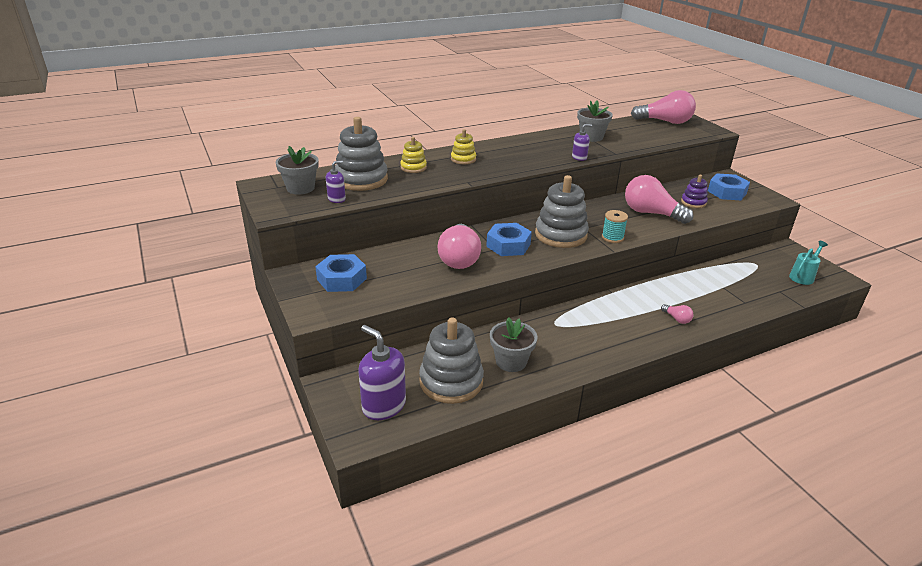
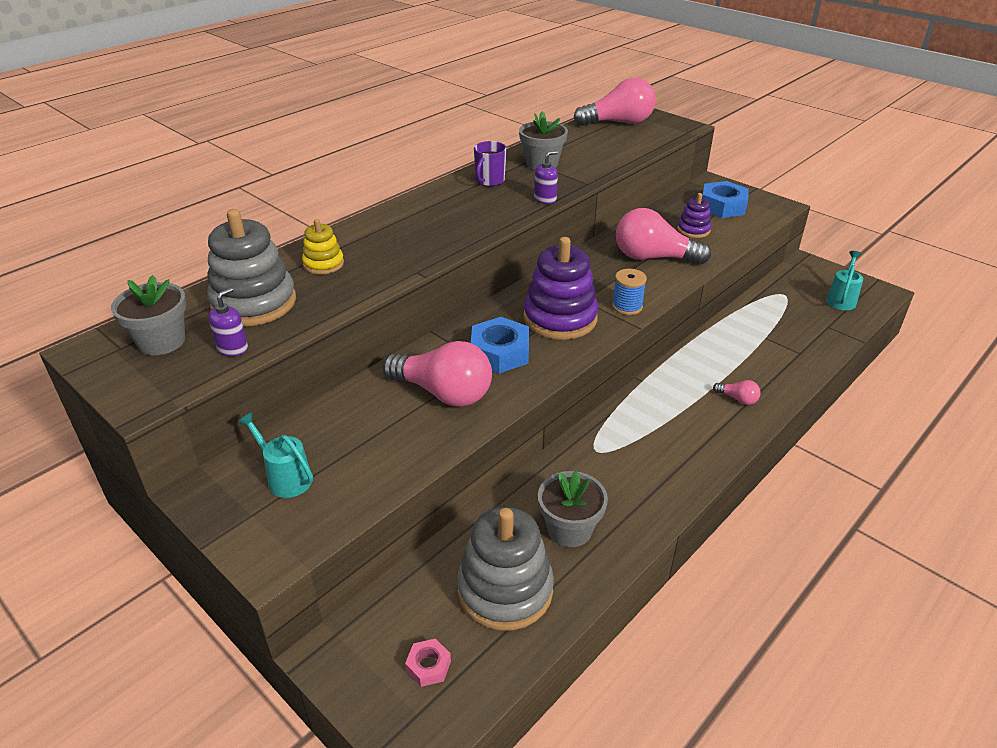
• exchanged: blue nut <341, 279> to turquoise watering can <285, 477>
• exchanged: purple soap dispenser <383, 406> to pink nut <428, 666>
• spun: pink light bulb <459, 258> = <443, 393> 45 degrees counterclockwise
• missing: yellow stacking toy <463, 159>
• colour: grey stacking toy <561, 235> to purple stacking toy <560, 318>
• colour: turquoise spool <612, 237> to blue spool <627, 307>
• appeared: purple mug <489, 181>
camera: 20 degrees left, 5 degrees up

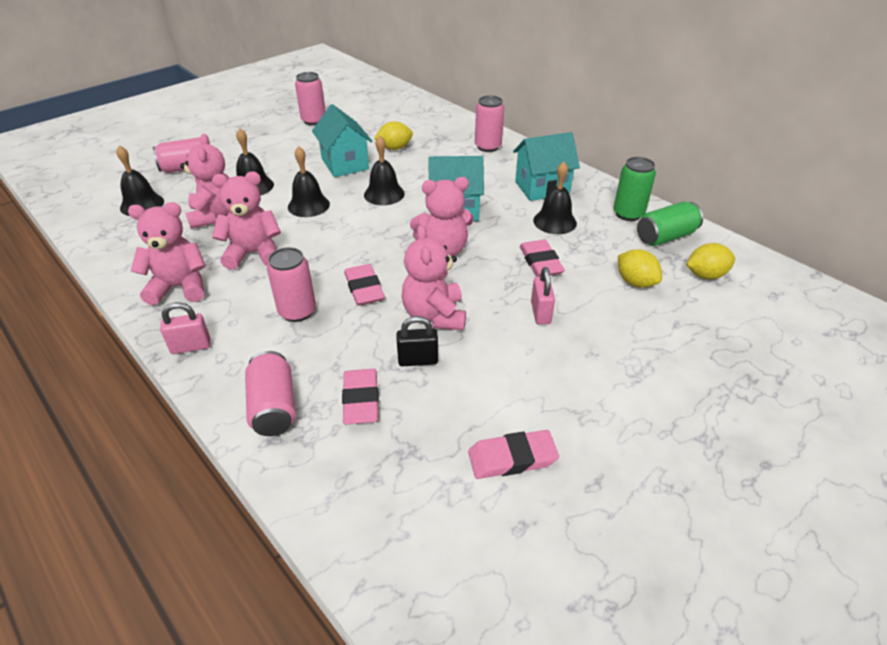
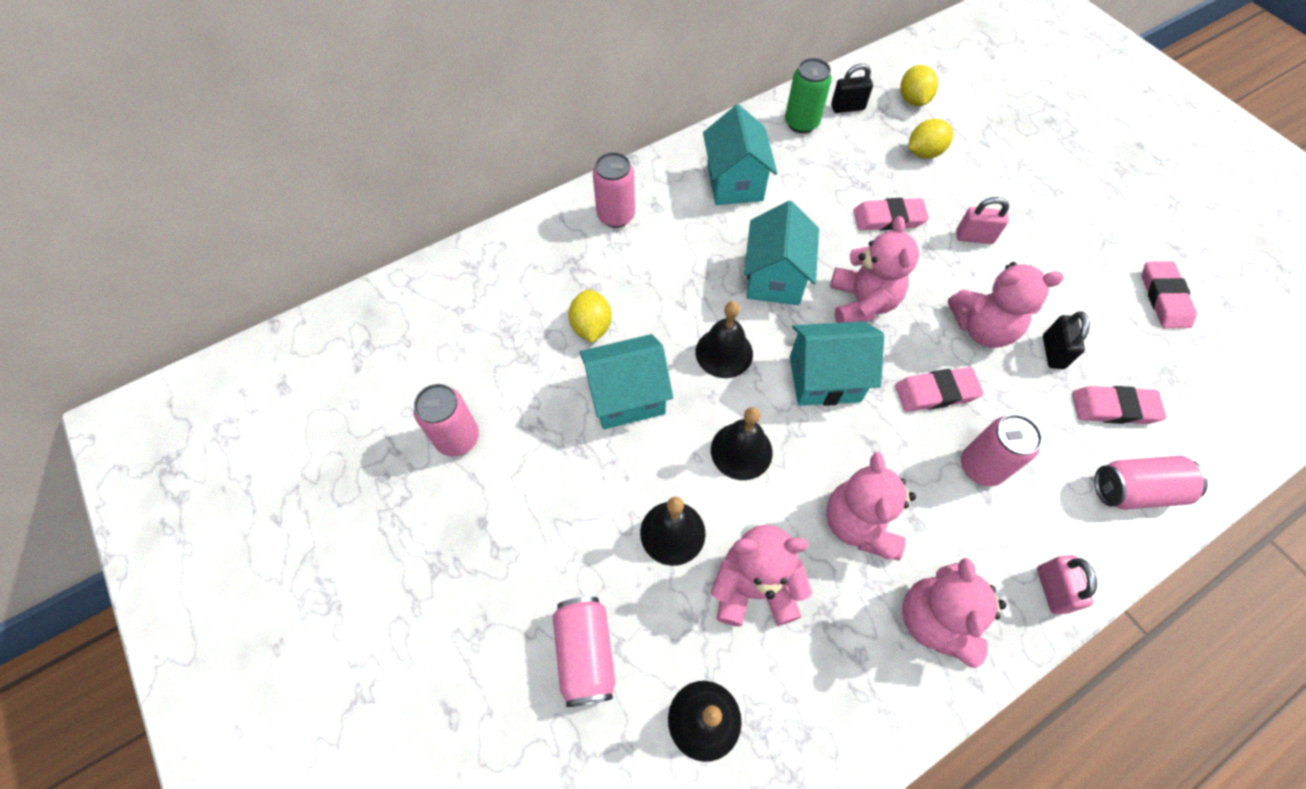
• missing: black bell <554, 221>
• exchanged: green can <665, 237> to black padlock <847, 107>
• appeared: turquoise house <824, 379>
camera: 80 degrees left, 20 degrees up

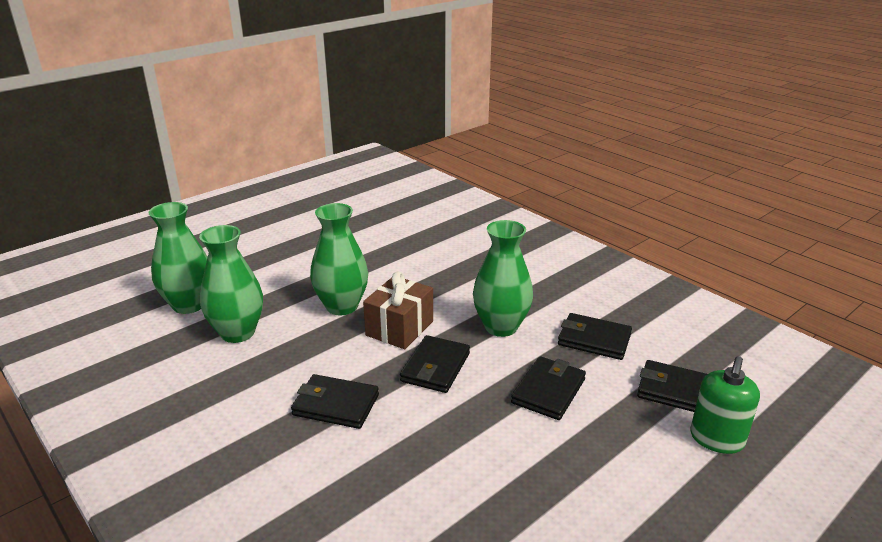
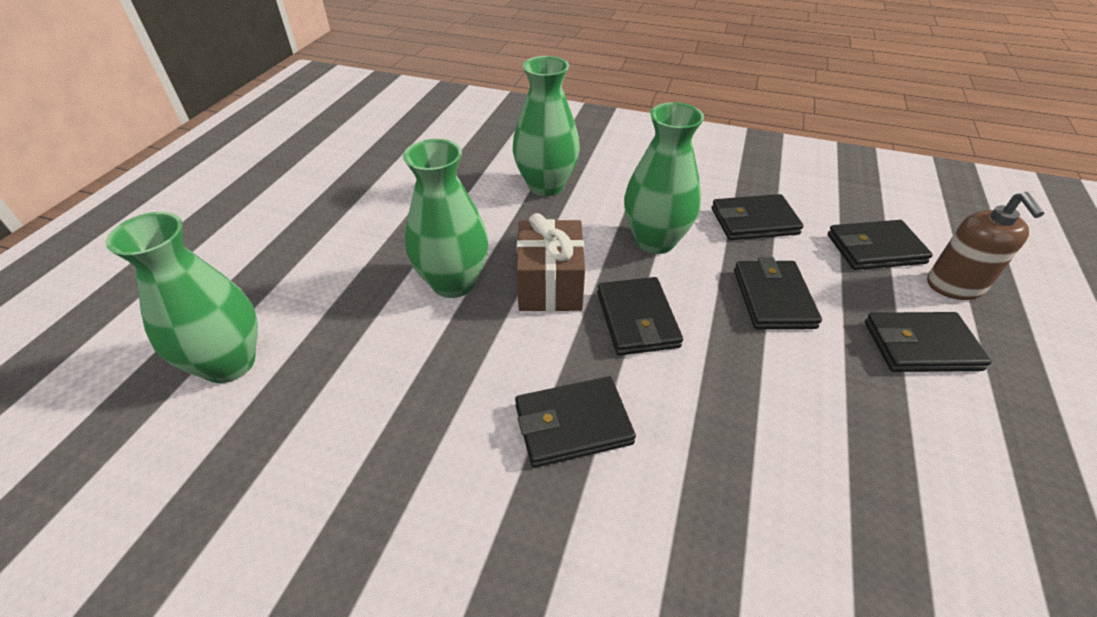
• relocated: green vase <238, 333> to <546, 185>
• colour: green soap dispenser <716, 439> to brown soap dispenser <955, 286>
• appeared: black wallet <921, 346>
camera: 30 degrees left, 15 degrees up

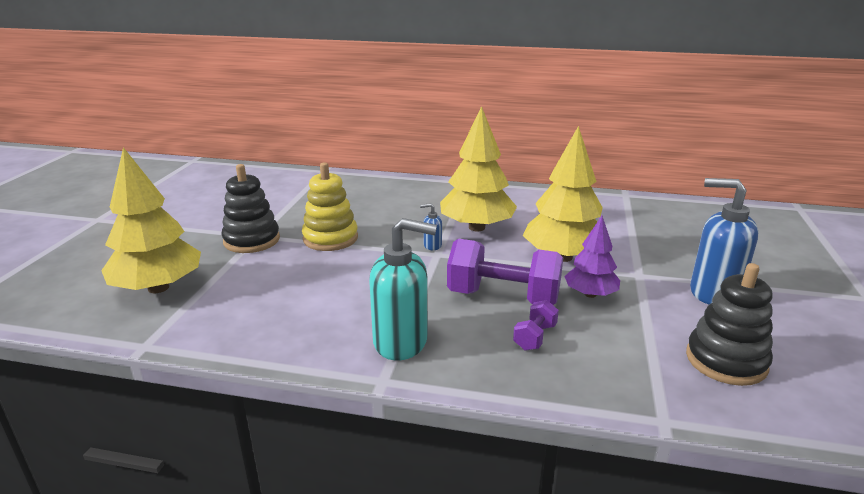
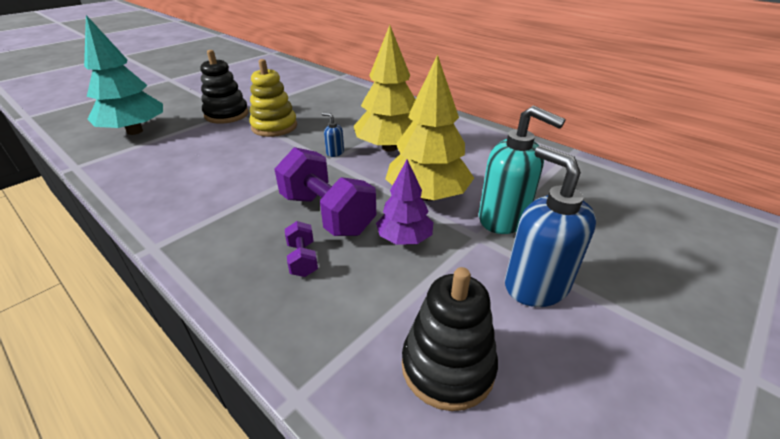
• colour: yellow tree <158, 288> to turquoise tree <135, 131>
• relocated: turquoise soap dispenser <401, 342> to <503, 219>
• spun: purple dumbbell <535, 337> = <303, 259> 75 degrees counterclockwise
camera: 30 degrees right, 10 degrees up

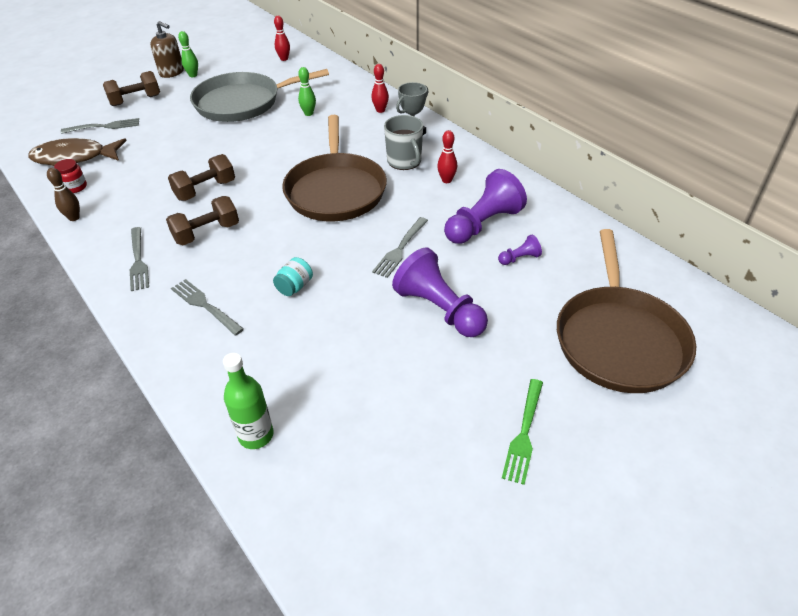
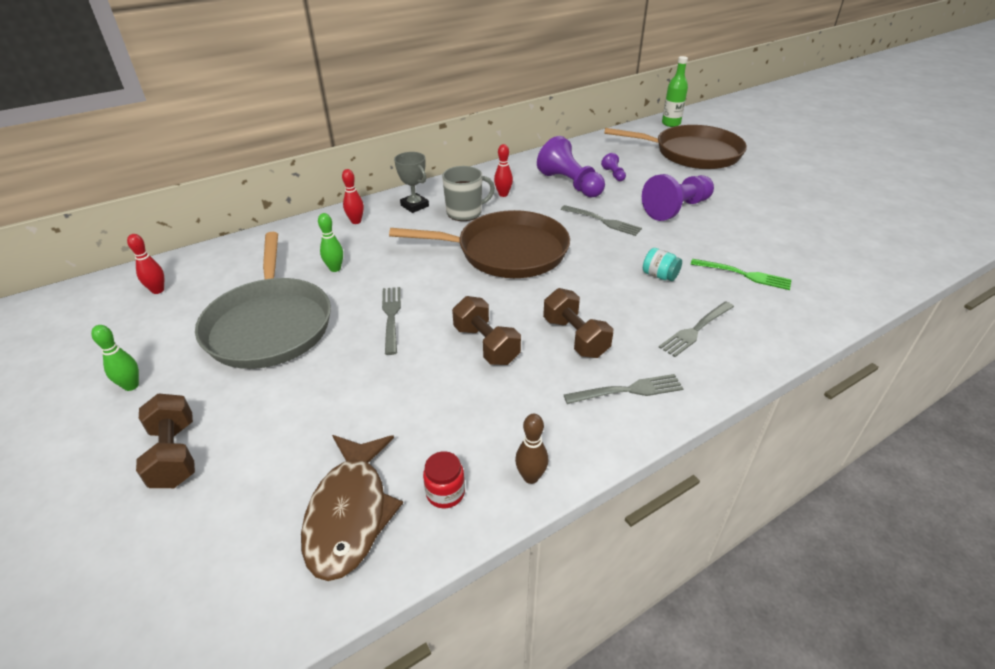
• relocated: grey fork <104, 127> to <391, 316>
• missing: brown soap dispenser <172, 72>
• relocated: green bottle <256, 435> to <671, 123>
• relocated: green fork <524, 433> to <744, 275>
camera: 85 degrees left, 5 degrees down

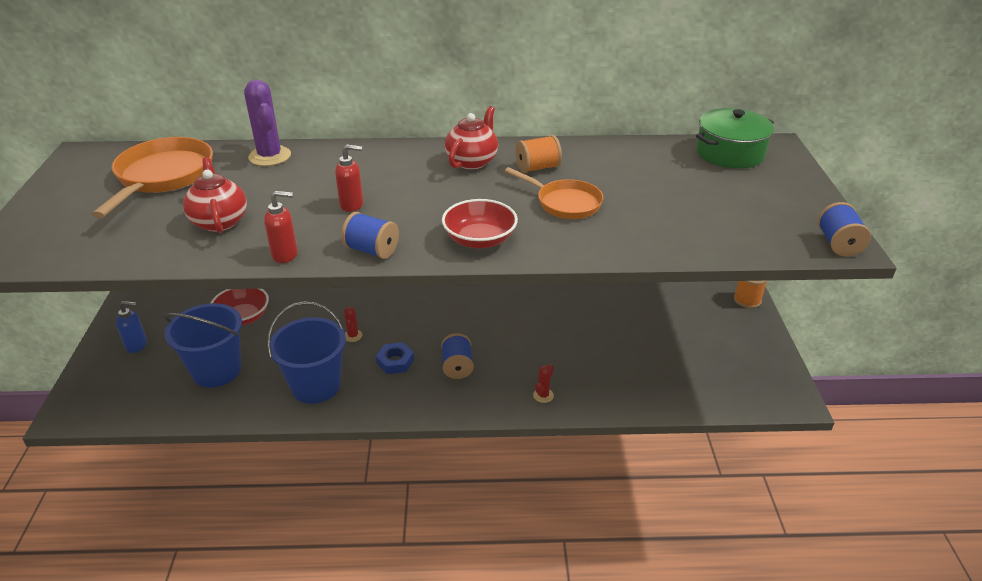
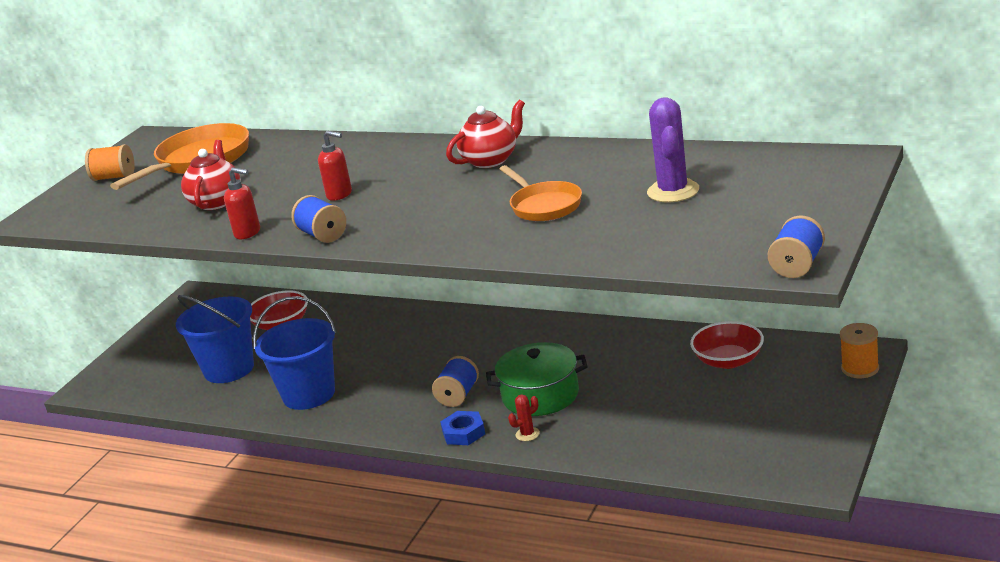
• missing: blue soap dispenser <137, 345>
• relocated: purple cactus <270, 156> to <673, 191>
• missing: red cactus <353, 336>
• relocated: blue nut <395, 361> to <463, 433>
• relocated: red bowl <479, 240> to <728, 360>
• relocated: orange spool <537, 168> to <114, 177>
• relocated: green pot <730, 153> to <540, 395>
camera: 30 degrees right, 10 degrees down

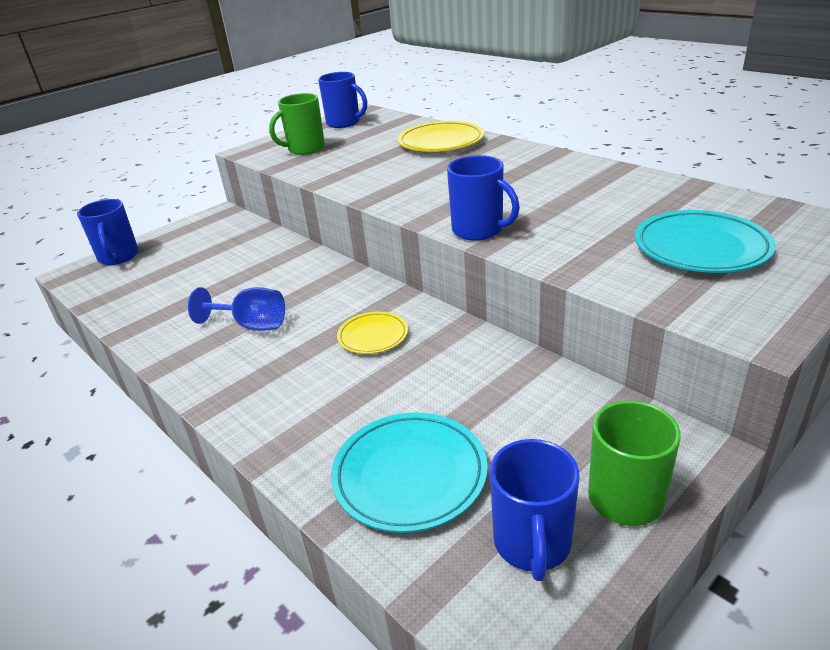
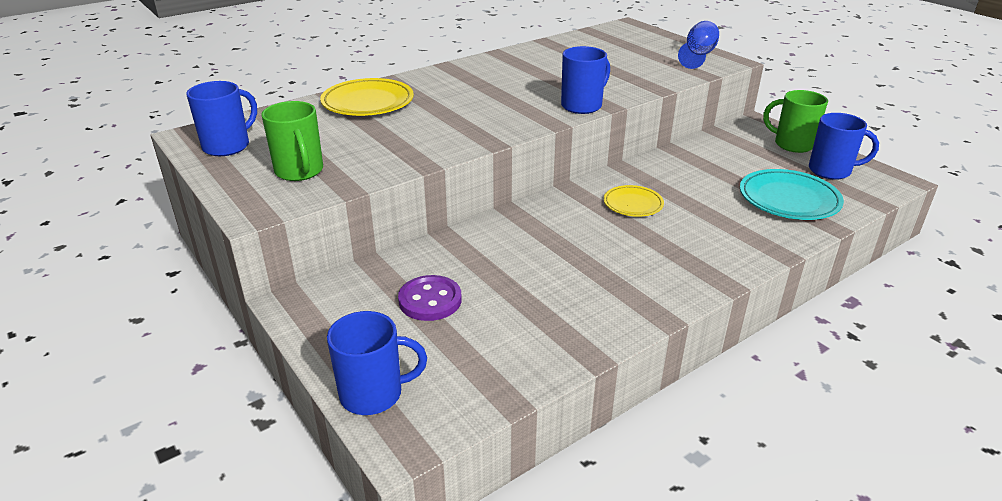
• relocated: blue goblet <251, 325> to <698, 56>
• missing: turquoise plate <701, 248>
• appeared: purple button <430, 300>
camera: 85 degrees left, 0 degrees up

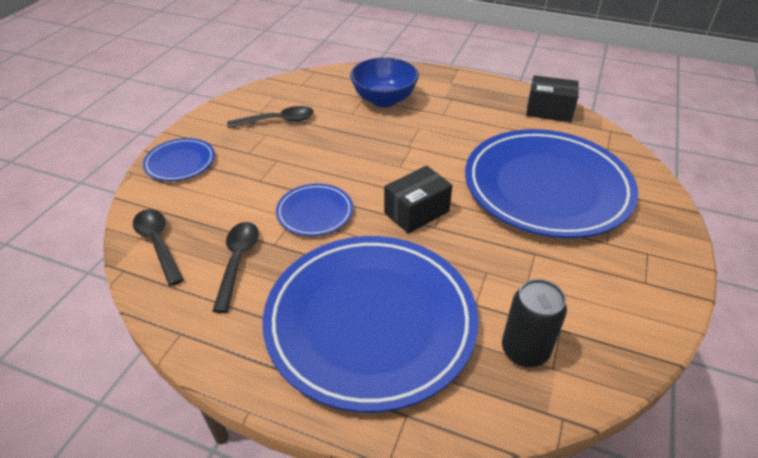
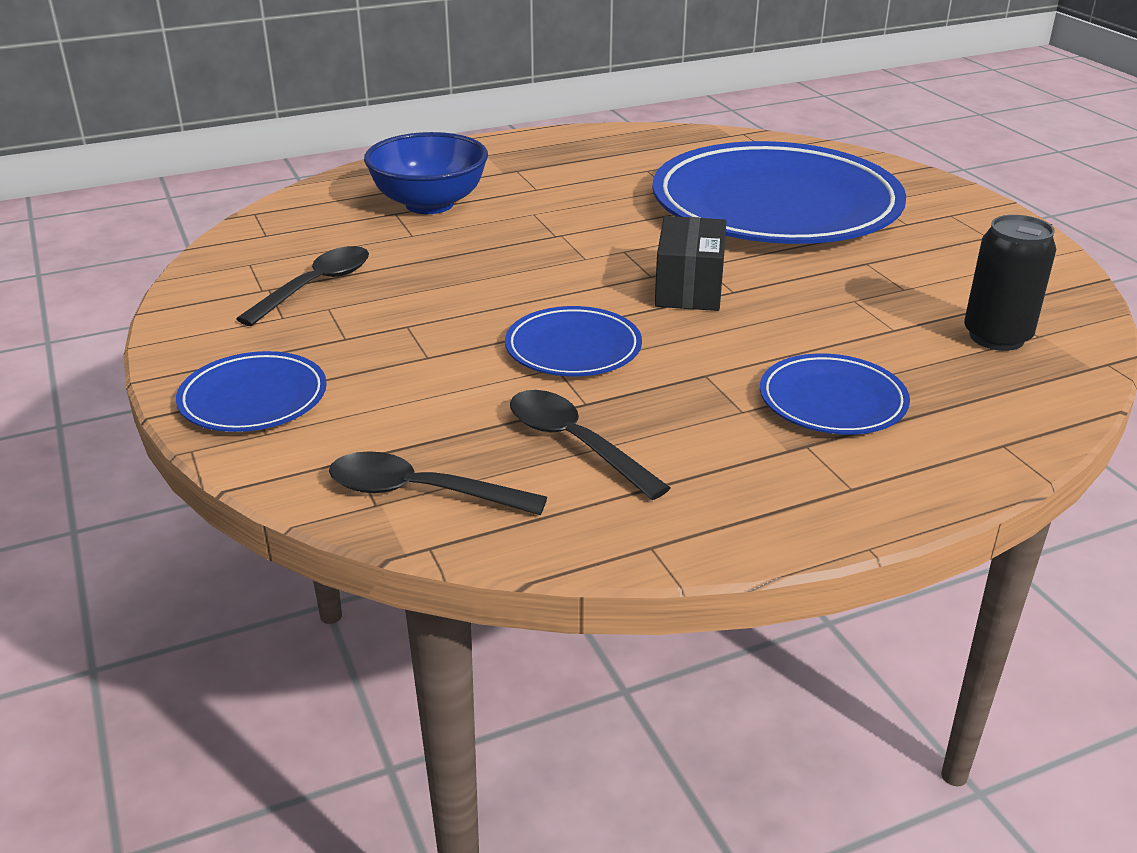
• size: blue plate <370, 322> = <832, 401> x0.44
• missing: black box <549, 111>
camera: 45 degrees left, 10 degrees down

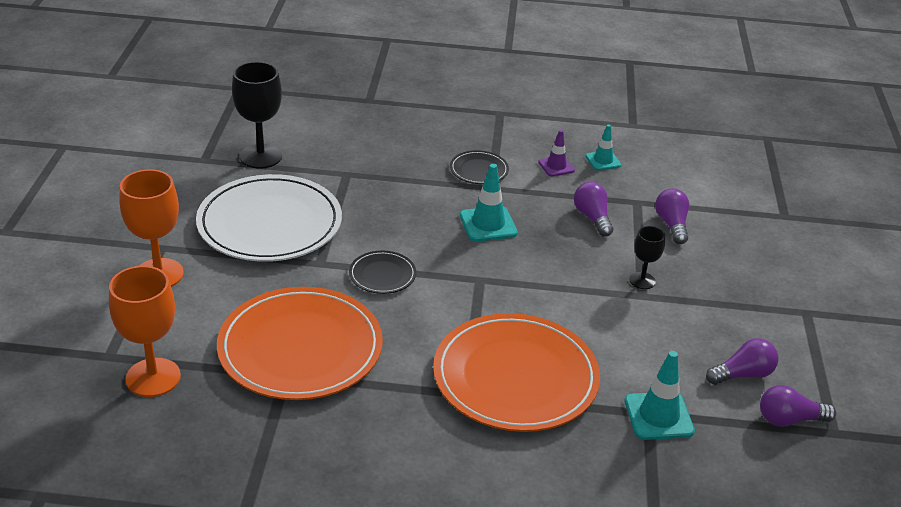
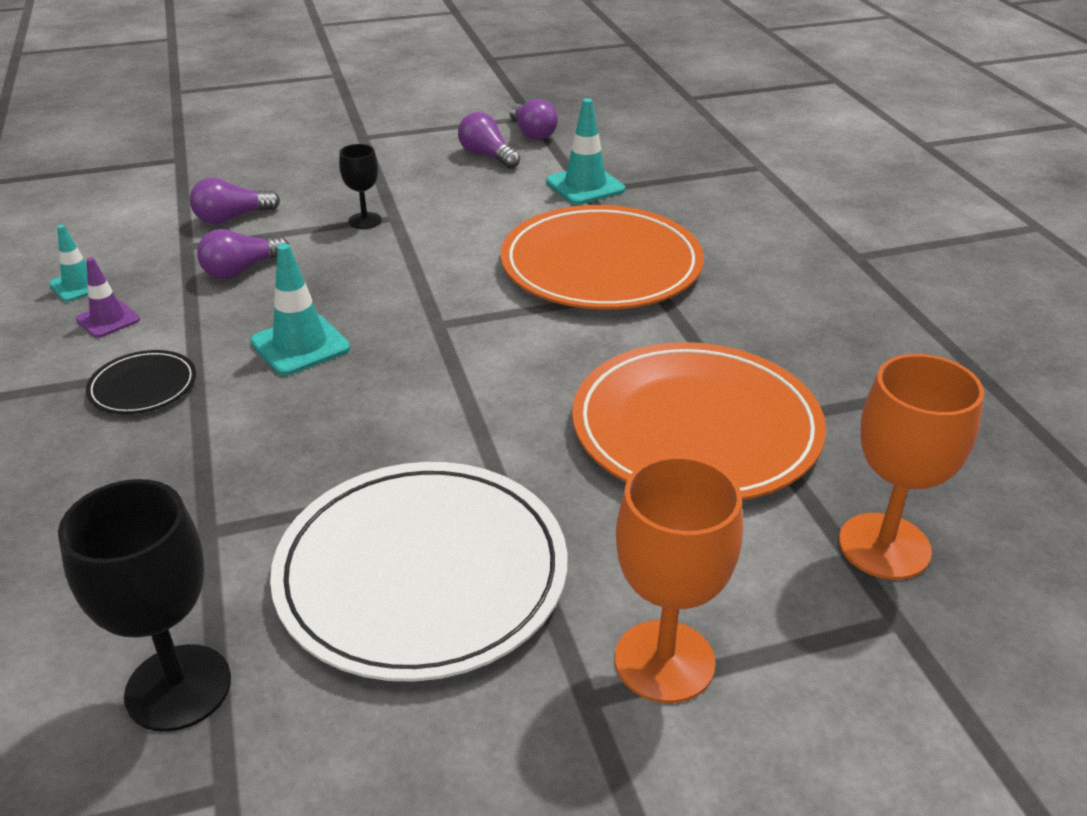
• missing: black plate <382, 275>
camera: 110 degrees left, 0 degrees up

